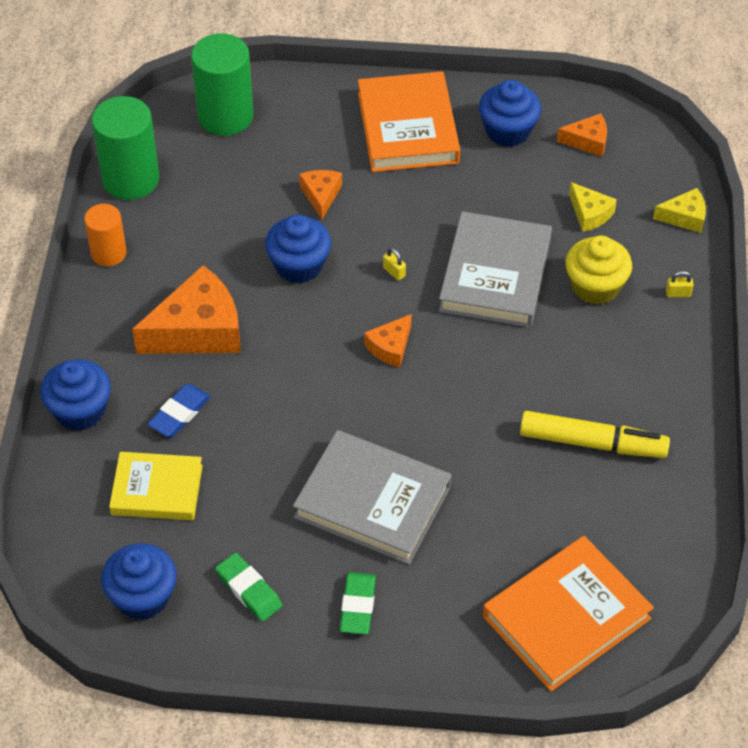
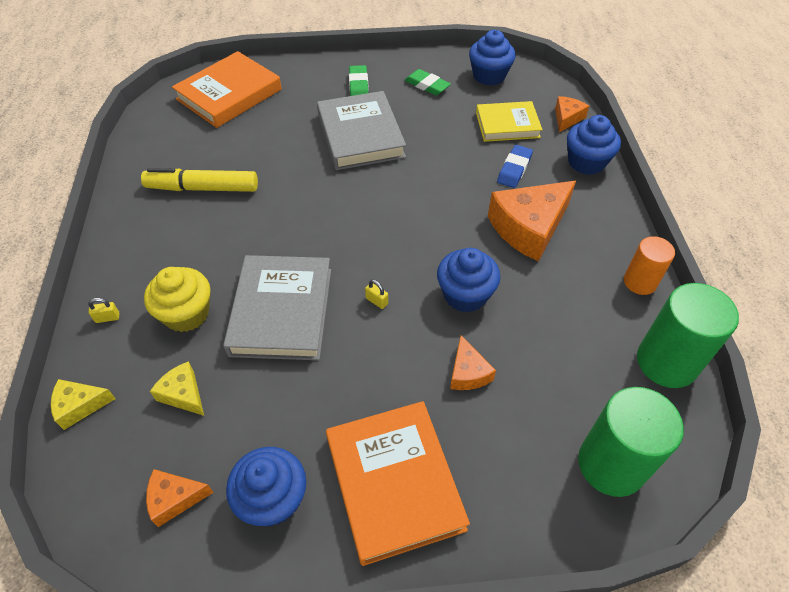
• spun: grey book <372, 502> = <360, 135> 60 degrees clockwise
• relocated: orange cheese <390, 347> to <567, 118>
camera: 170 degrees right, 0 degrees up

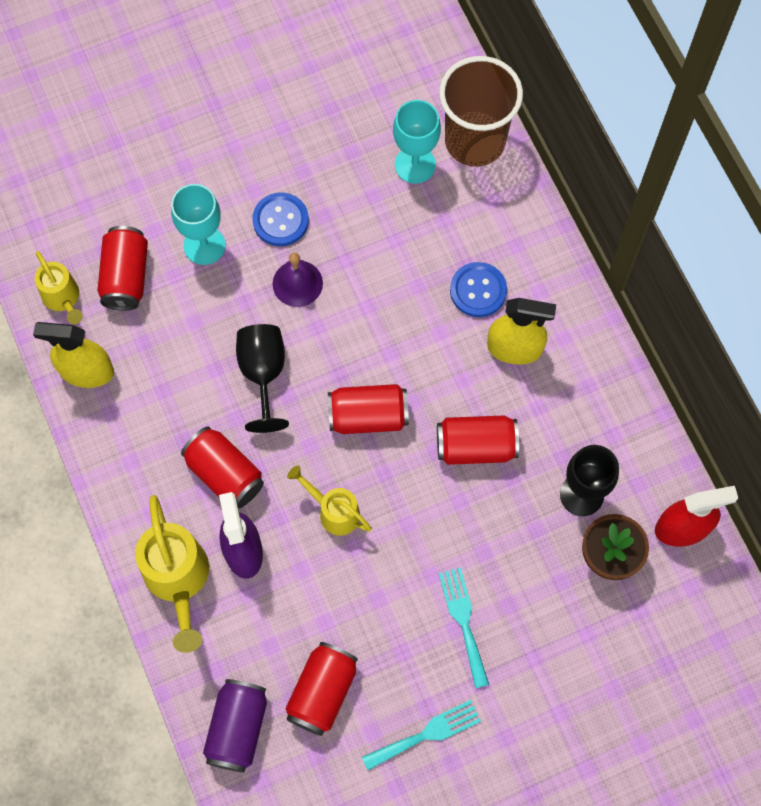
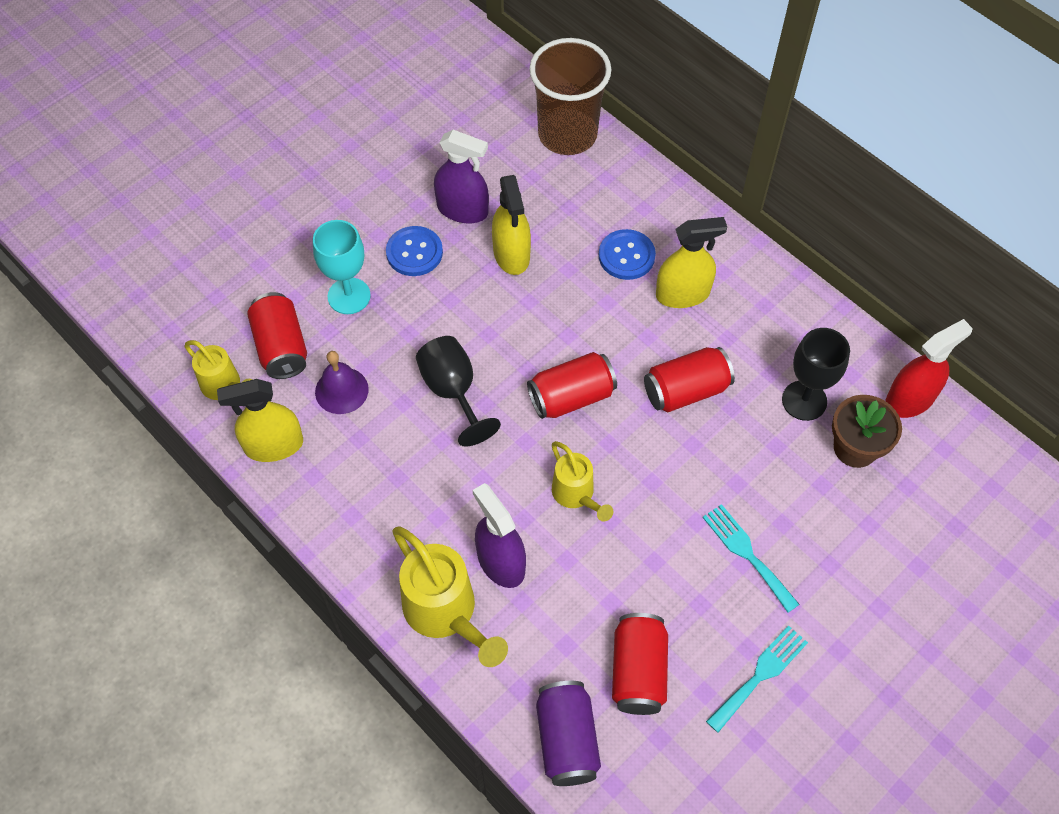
• missing: red can <225, 474>
• relocated: purple bell <297, 283> to <341, 390>
• spun: yellow watering can <334, 512> = <576, 494> 135 degrees counterclockwise
• missing: turquoise goblet <415, 165>
• appeared: purple spray bottle <462, 210>
• appeared: yellow spray bottle <511, 254>
camera: 20 degrees left, 10 degrees down

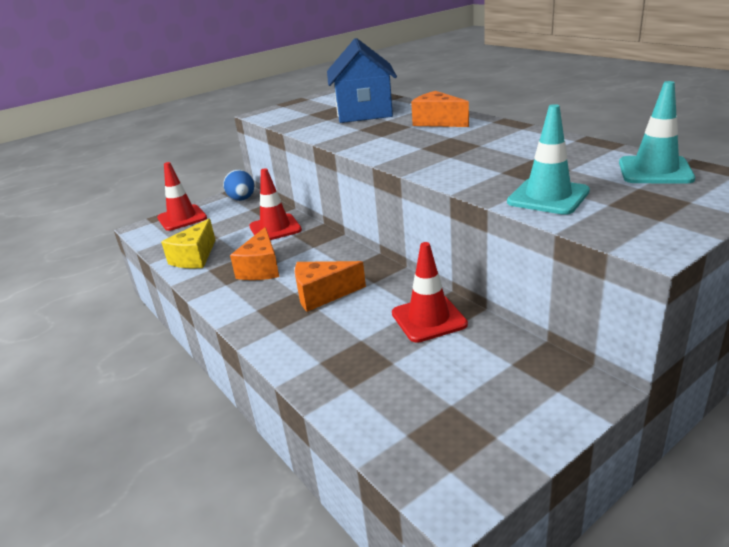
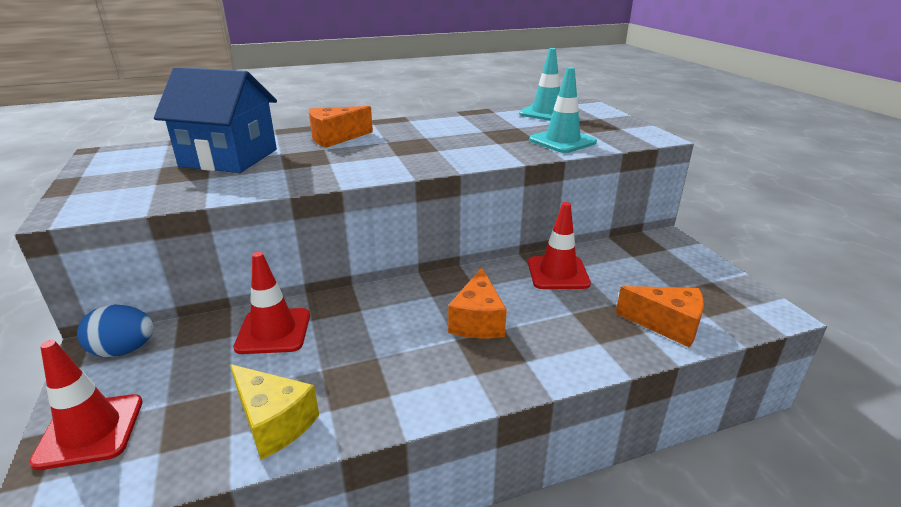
• relocated: orange cheese <261, 268> to <667, 325>
camera: 75 degrees left, 0 degrees up

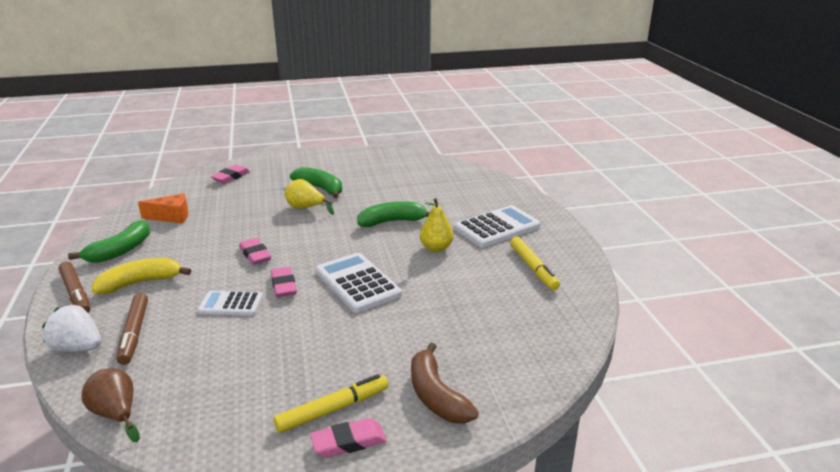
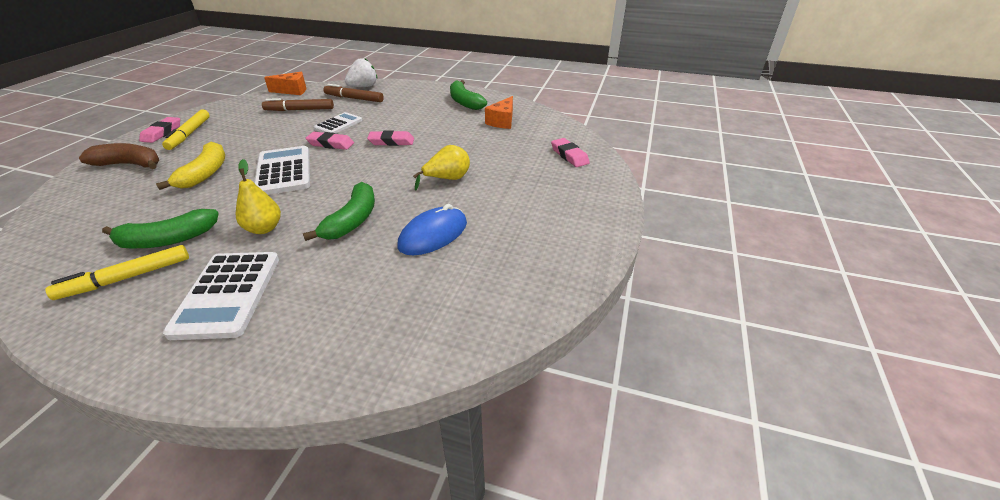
• relocated: brown marker <76, 293> to <300, 110>
• exchanged: brown pear <116, 414> to orange cheese <292, 91>
• relocated: yellow banana <140, 283> to <205, 173>
• relocated: green banana <320, 188> to <168, 239>
• spun: white calculator <357, 283> = <284, 171> 105 degrees counterclockwise
• spun: yellow marker <533, 268> = <127, 278> 45 degrees counterclockwise
• appeared: blue mouse <433, 235>
camera: 120 degrees right, 10 degrees up

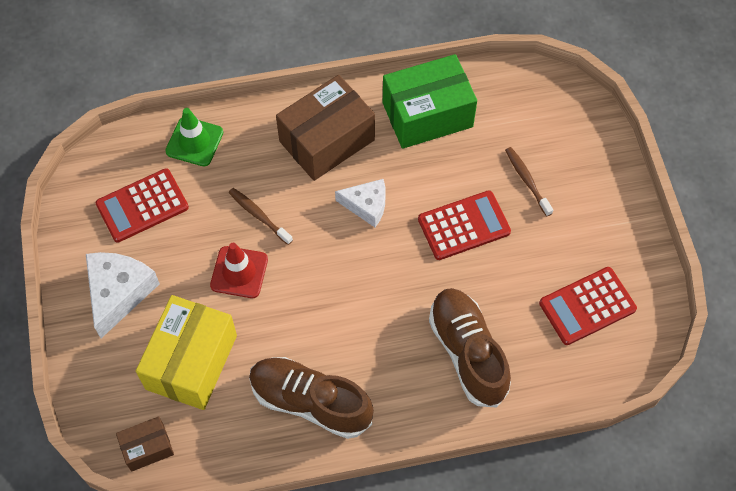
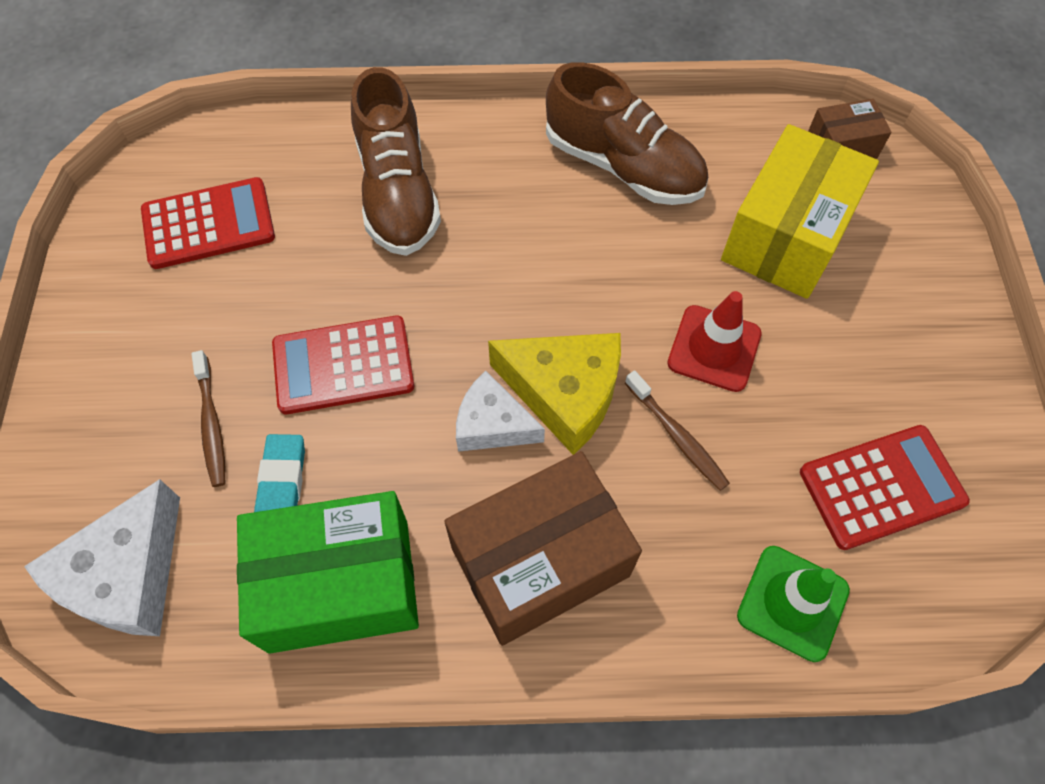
• relocated: white cheese <119, 293> to <127, 575>
• appeared: turquoise eraser <282, 483>
• appeared: yellow cheese <564, 393>
camera: 170 degrees left, 0 degrees up

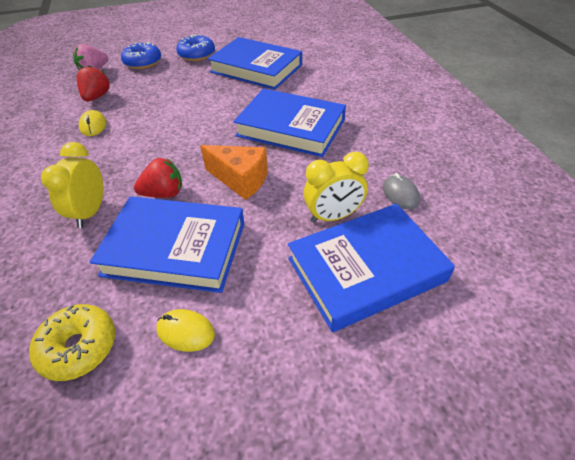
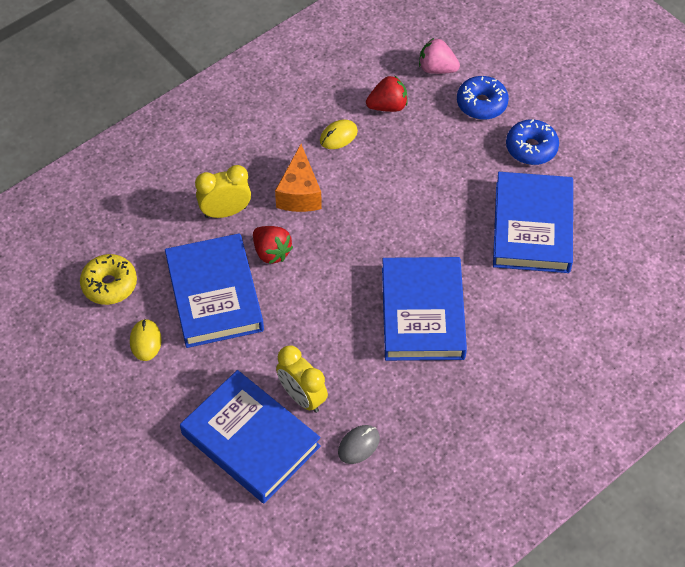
• relocated: orange cheese <240, 180> to <299, 193>
camera: 65 degrees right, 10 degrees up

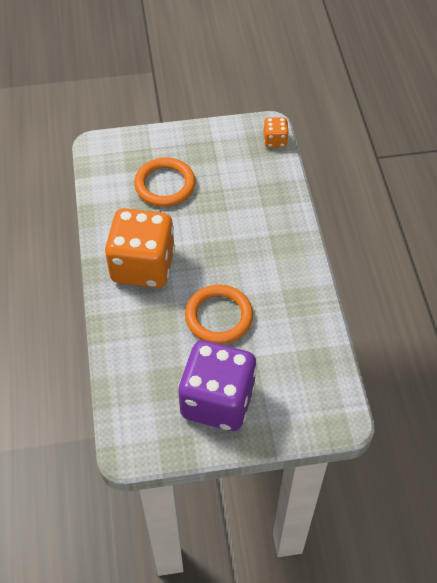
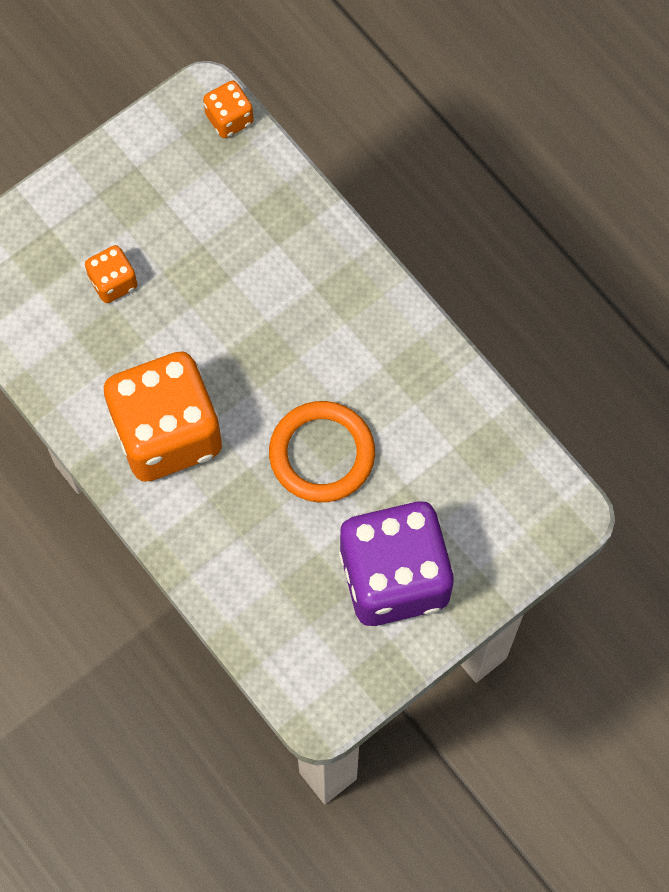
• exchanged: orange ring <165, 185> to orange dice <113, 282>
camera: 30 degrees left, 15 degrees up

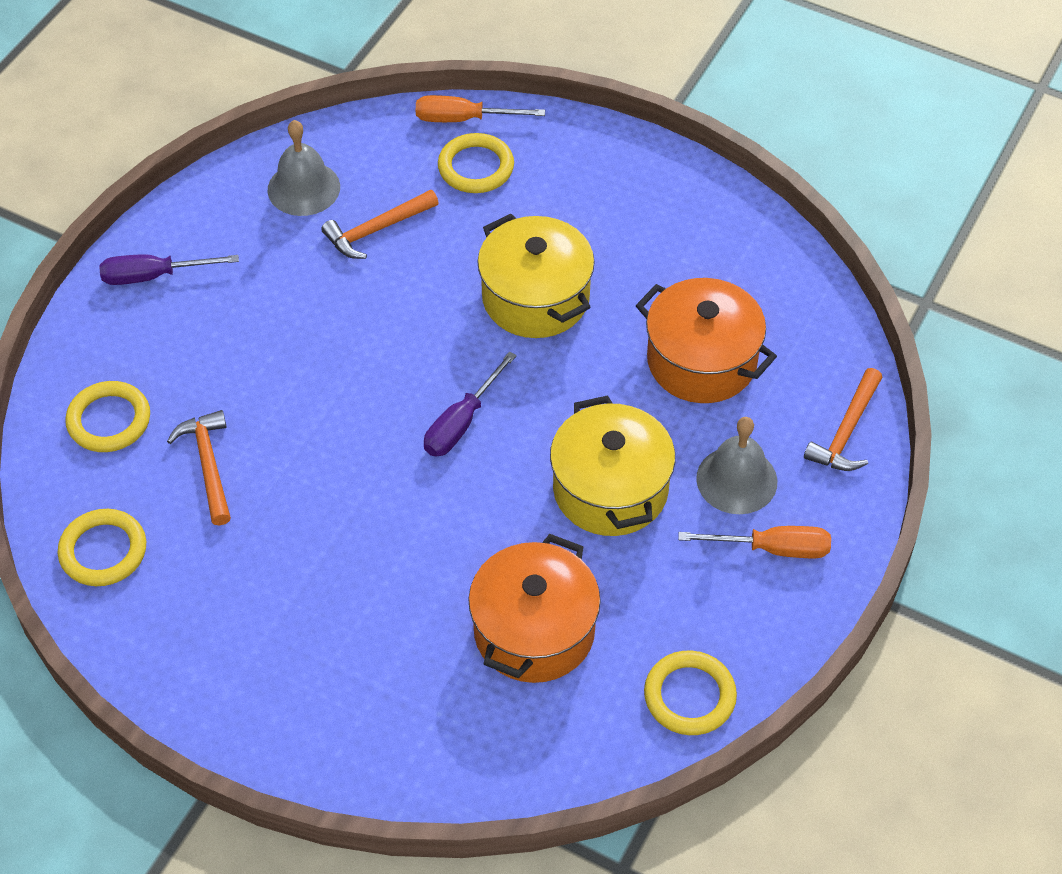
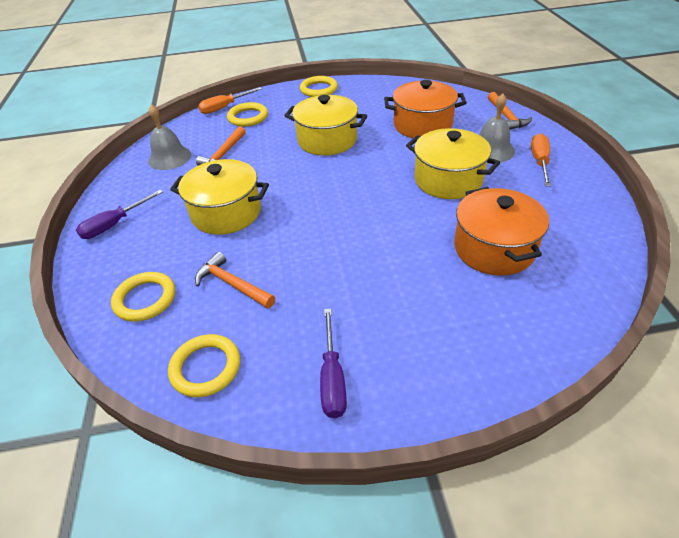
• relocated: purple screwdriver <461, 422> to <332, 378>
• relocated: yellow ring <689, 696> to <319, 89>
• spun: orange screwdriver <772, 548> = <539, 162> 45 degrees counterclockwise
• appeared: yellow pot <226, 213>
camera: 35 degrees left, 10 degrees down

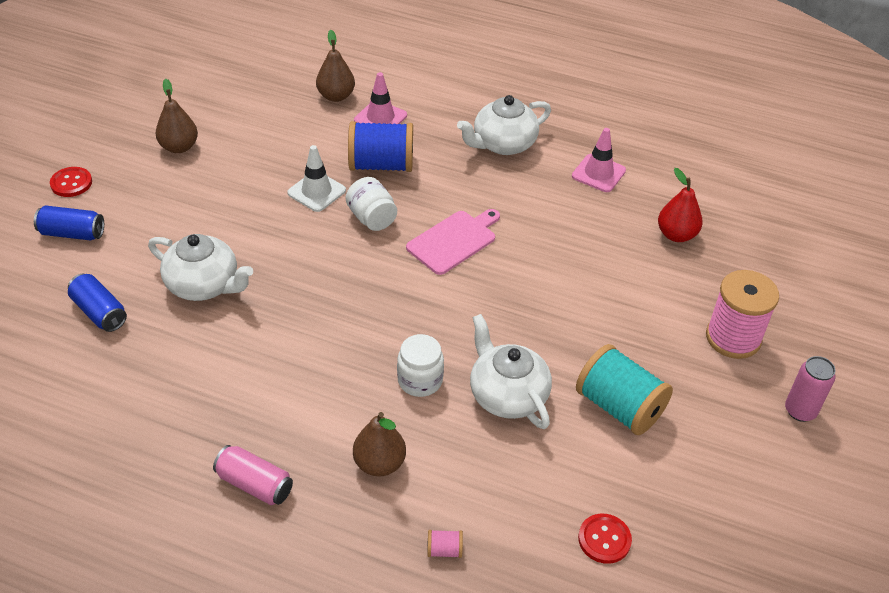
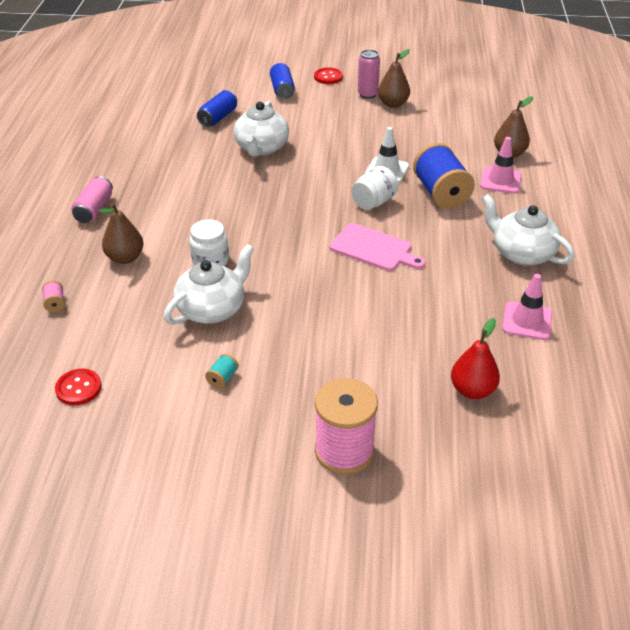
• size: turquoise spool <619, 407> = <222, 378> x0.40
• relocated: pink can <800, 411> to <367, 94>
camera: 75 degrees right, 5 degrees down

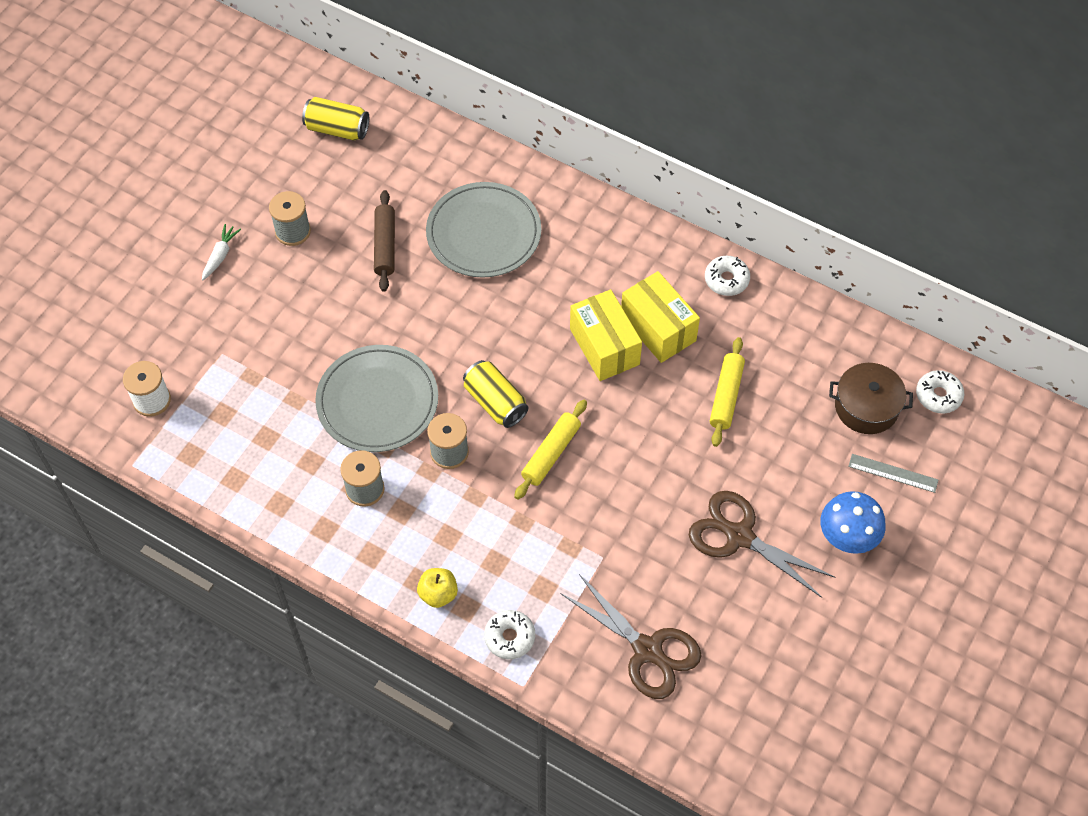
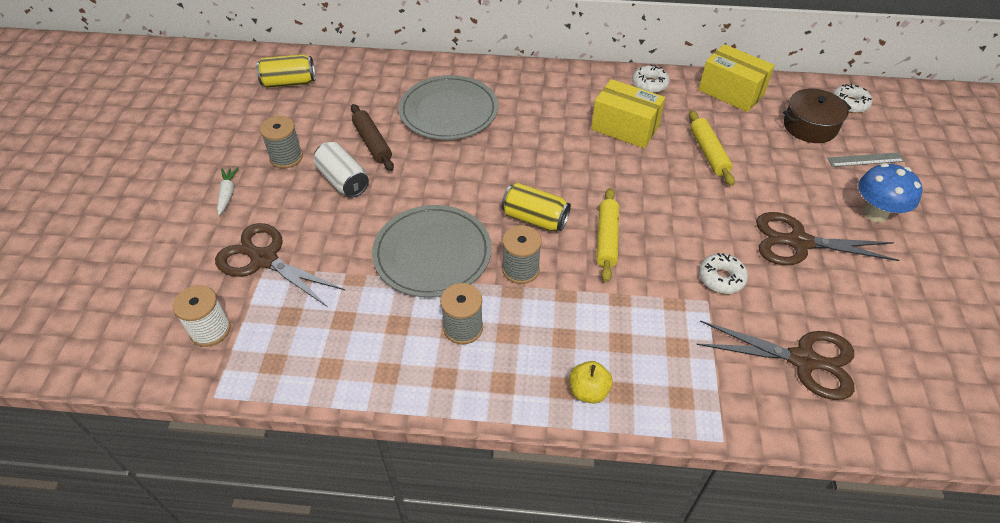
• relocated: white donut <509, 637> to <721, 278>
• relocated: yellow box <604, 346> to <731, 92>
• appeared: brown scissors <264, 259>
• appeared: white can <343, 181>
camera: 25 degrees left, 10 degrees down

